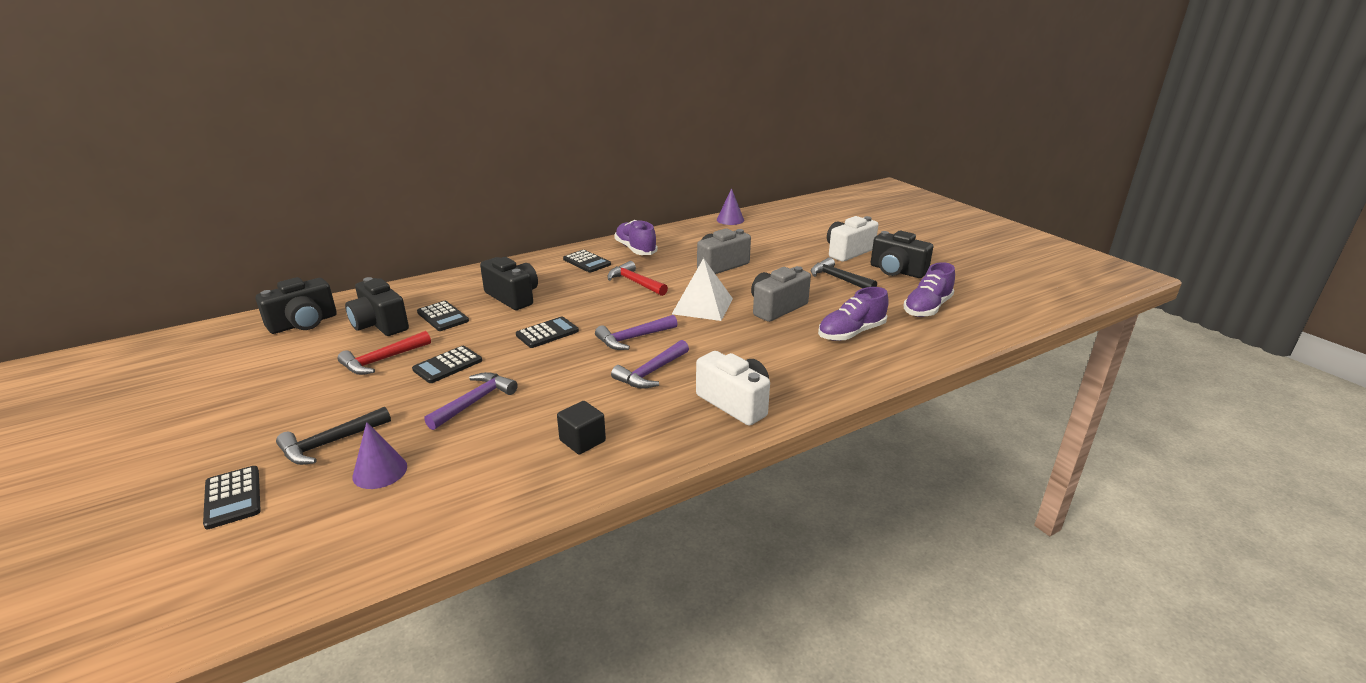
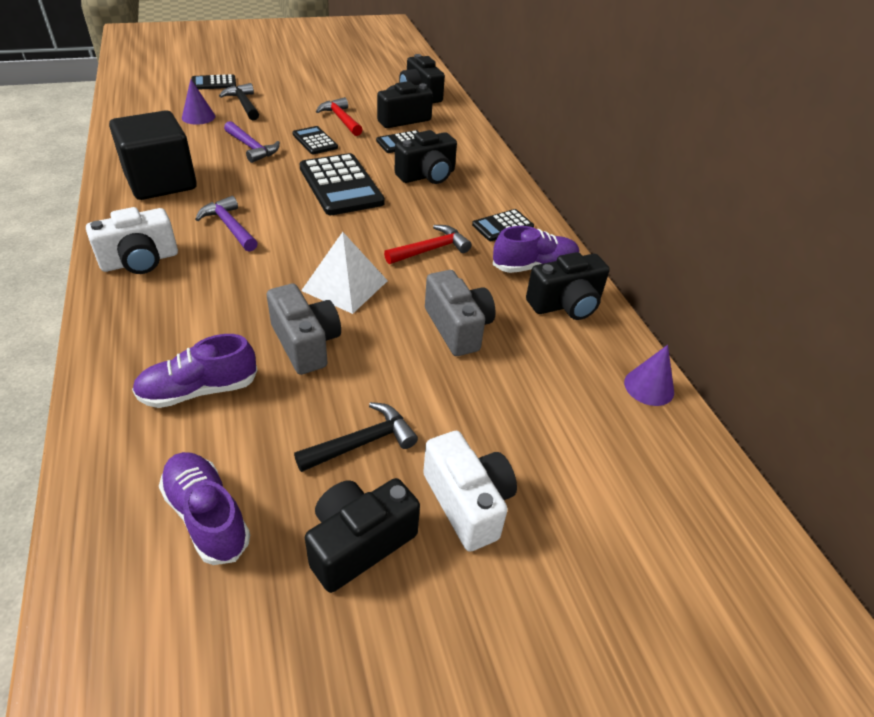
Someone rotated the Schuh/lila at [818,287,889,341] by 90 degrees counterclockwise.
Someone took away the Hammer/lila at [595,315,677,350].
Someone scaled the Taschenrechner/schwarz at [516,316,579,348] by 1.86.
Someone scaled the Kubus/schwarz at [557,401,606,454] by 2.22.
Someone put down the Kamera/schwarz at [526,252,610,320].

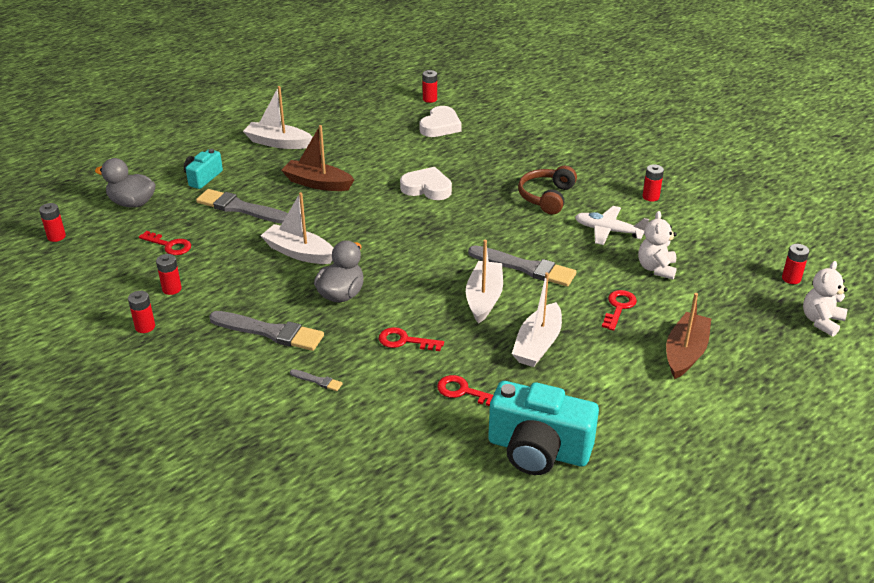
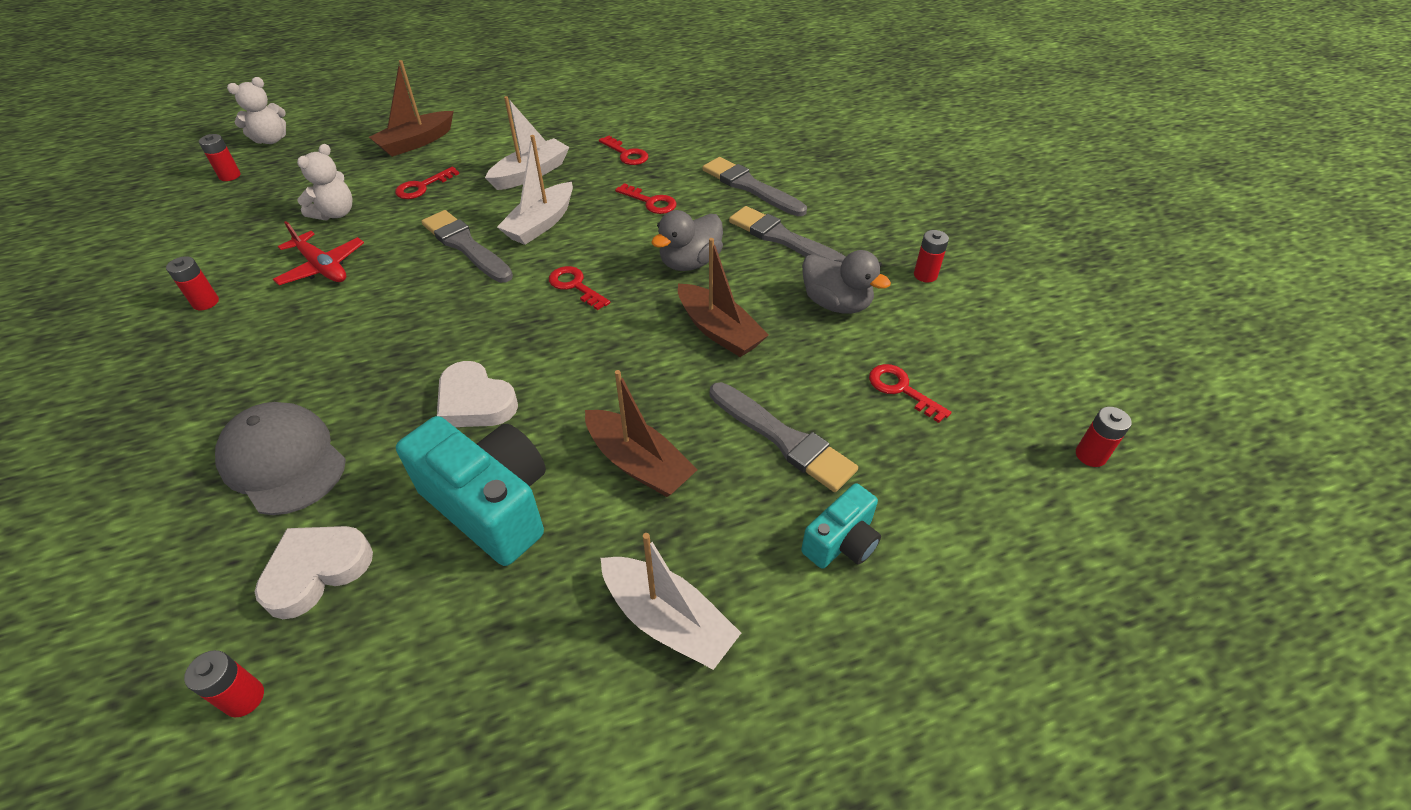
Someone carried the Ente/grau from [95,158,156,208] to [802,250,891,314].
Someone took away the Kopfhörer/braun at [518,166,577,214].
Someone repainted the Boot/weiß at [261,192,334,264], which became the Boot/braun at [678,238,769,357].
Someone repainted the Flugzeug/weiß at [575,206,649,245], which became the Flugzeug/rot at [273,221,364,285].
Someone took away the Batterie/rot at [156,254,182,295].
Someone scaled the Pinsel/grau at [290,369,343,391] by 2.26.
Someone carried the Kamera/türkis from [488,381,599,475] to [396,416,546,566].
Someone put down the Schlüssel/rot at [549,266,610,310].
Someone put down the Kappe/grau at [215,402,346,515].

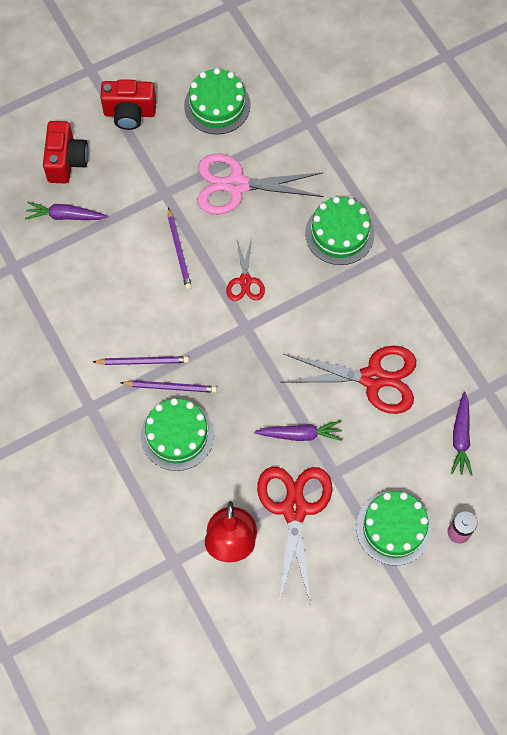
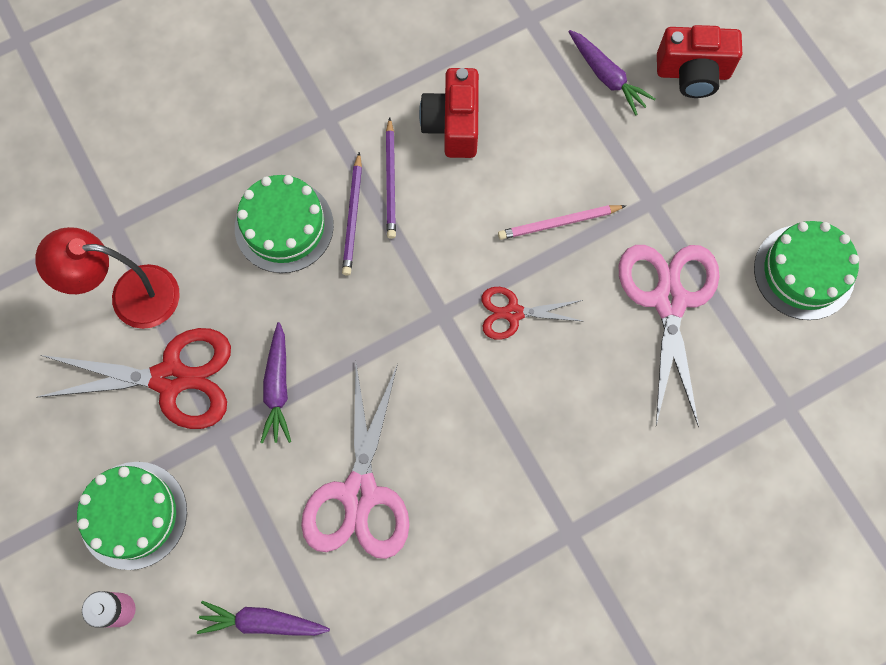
Someone carried the Kamera/rot from [100,79,156,130] to [419,68,479,158].
Someone took away the Kuchen/grün at [305,197,375,265].
Someone rotated the Karotte/lila at [25,202,108,220] by 135 degrees clockwise.
Someone repainted the Bleistift/lila at [168,207,192,290], which became the Bleistift/rosa at [498,205,626,240].
Someone repainted the Schere/rot at [283,345,416,414], which became the Schere/rosa at [301,364,410,559].

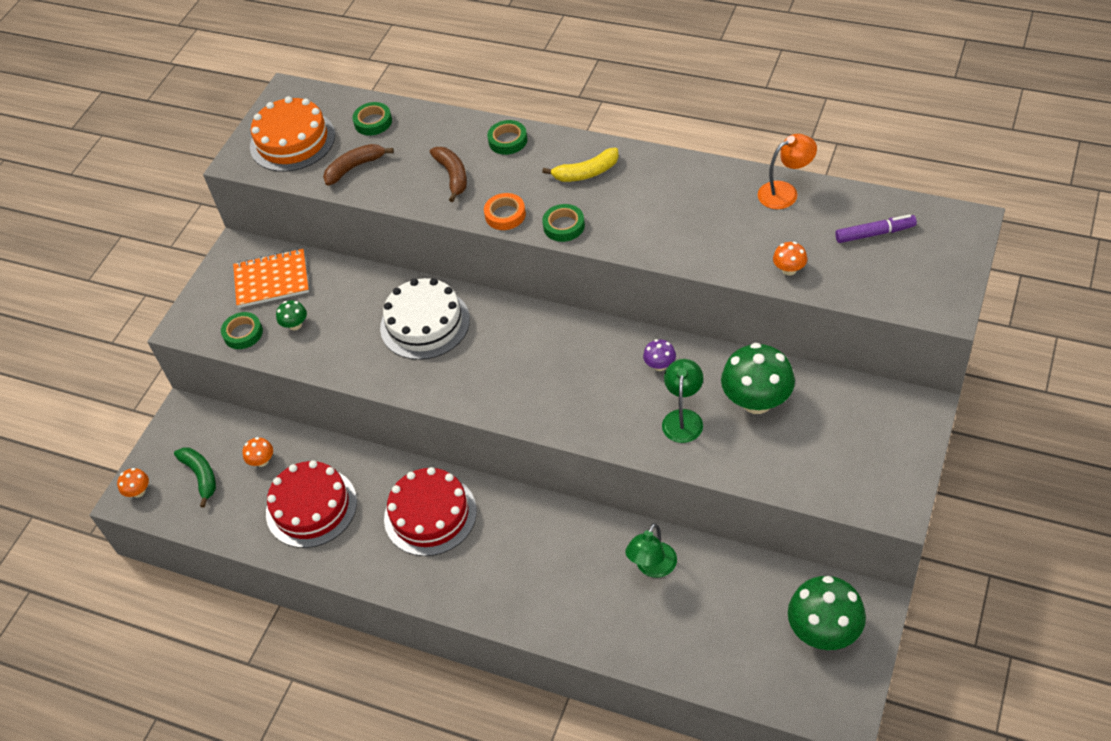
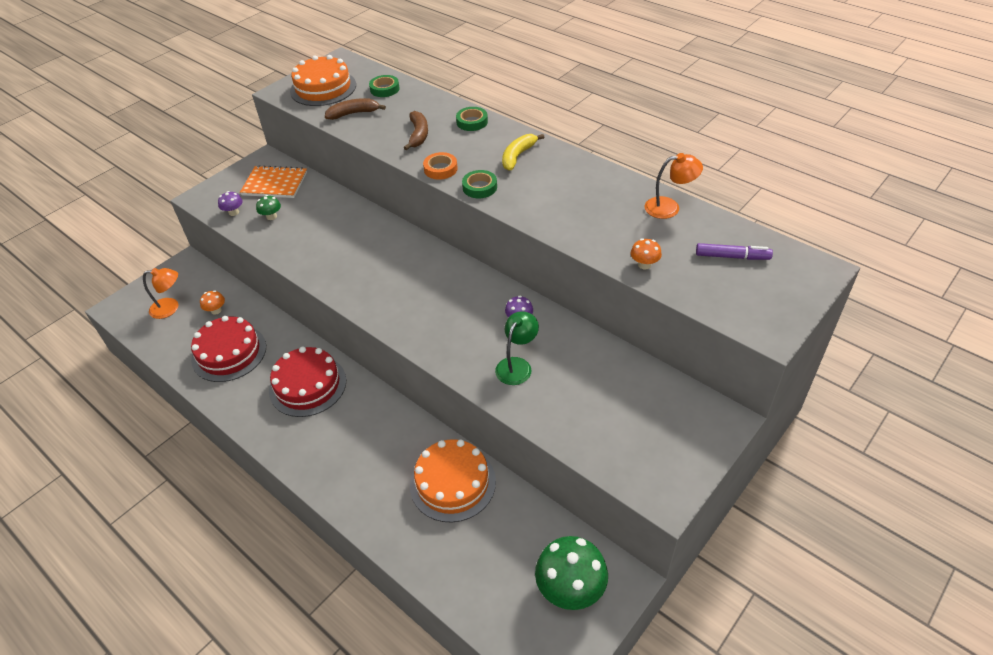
Someone rotated the Banane/gelb at [542,148,619,182] by 120 degrees clockwise.
Someone took away the Kuchen/weiß at [380,278,470,360].
Someone swapped the Klebeband/grün at [221,312,263,349] for the Pilz/lila at [218,191,243,216].
Someone took away the Pilz/grün at [721,343,795,414].
Someone swapped the Banane/grün at [174,448,216,508] for the Lampe/orange at [143,268,178,319].
Someone took away the Pilz/orange at [117,468,149,498].
Someone swapped the Lampe/grün at [625,523,677,578] for the Kuchen/orange at [410,439,496,522].

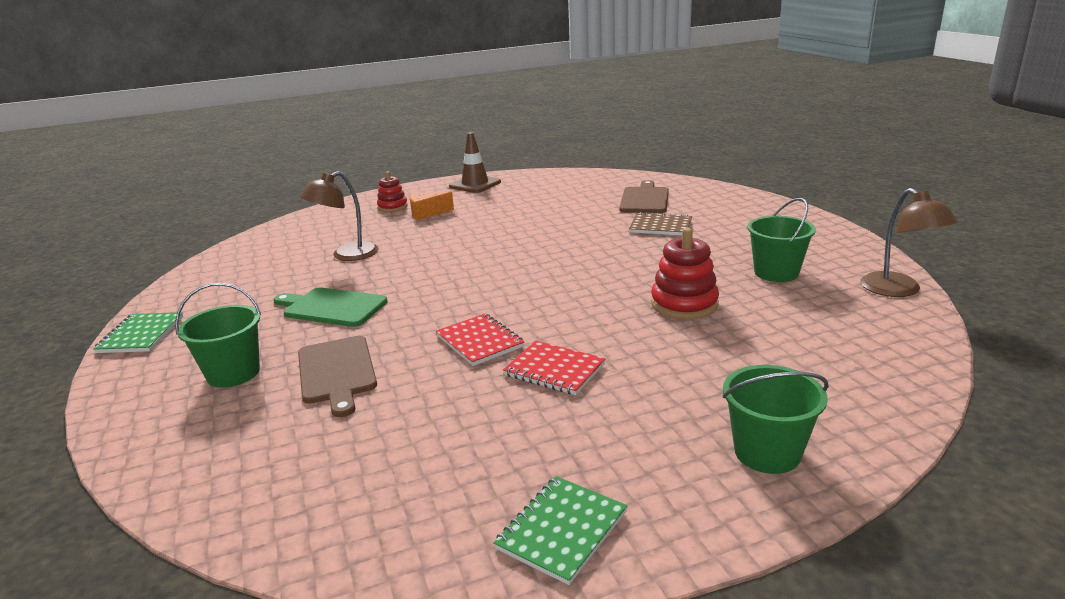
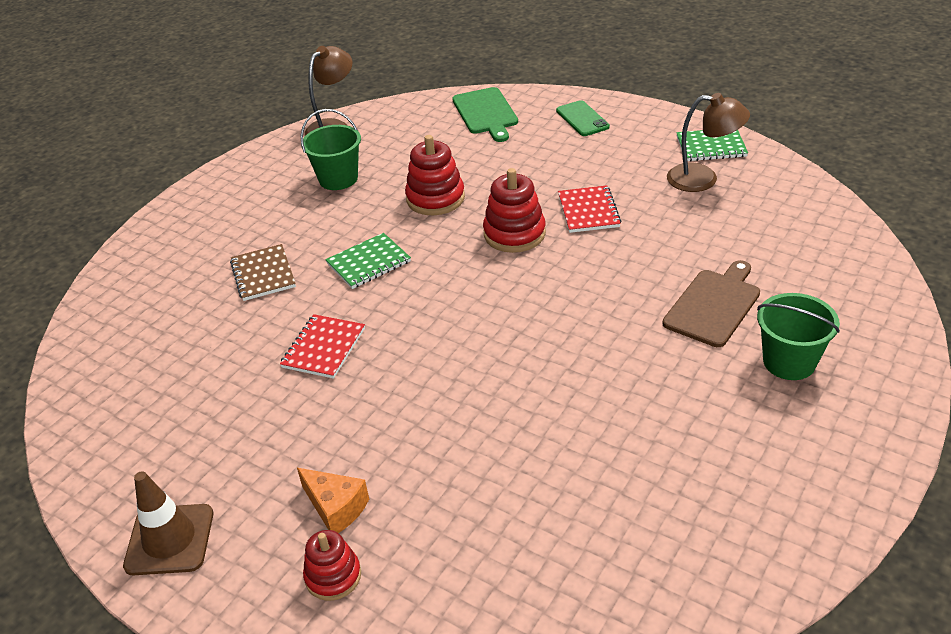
Someone carried the Lampe/braun from [300,171,379,261] to [667,93,750,192].
Someone took away the Schneidebrett/braun at [619,180,669,213].
Someone carried the Schneidebrett/grün from [274,287,388,327] to [452,87,518,142].
Someone carried the Notizbuch/grün from [93,312,183,353] to [325,233,411,289].
Someone carried the Notizbuch/rot from [436,314,524,366] to [280,314,365,379].
Someone swapped the Eimer/grün at [723,365,829,474] for the Handy/grün at [556,100,610,136].
Someone put down the Stapelspielzeug/rot at [483,168,546,253].

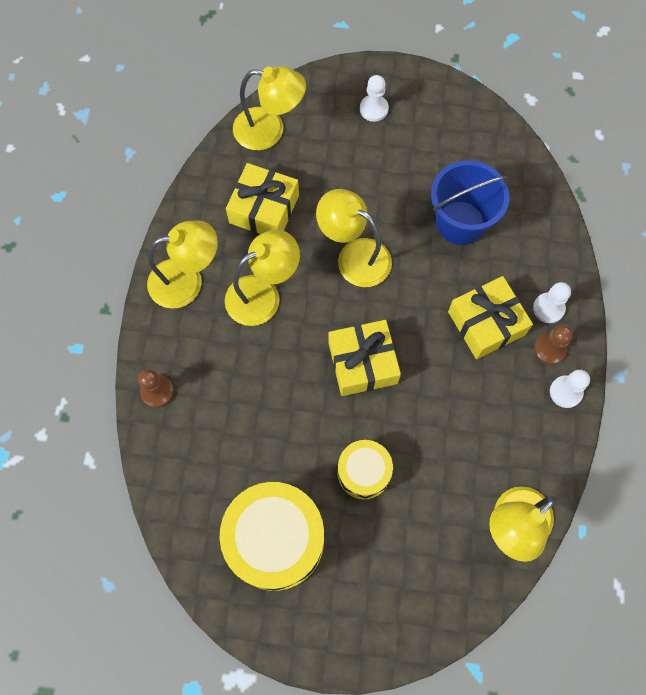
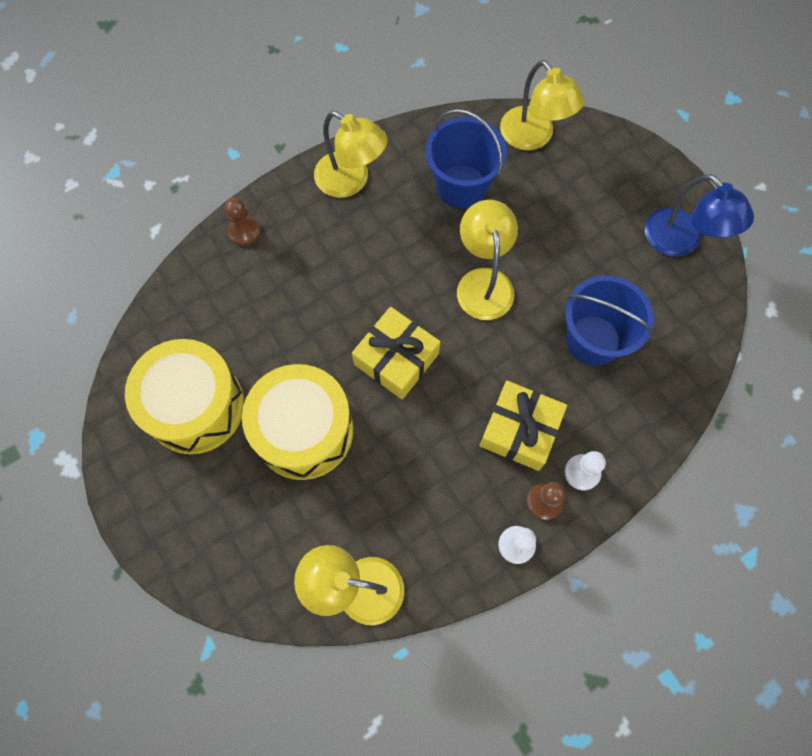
Someone took away the Bauer/weiß at [360,75,389,122].
Someone swapped the Geschenk/gelb at [226,163,299,234] for the Eimer/blau at [425,109,507,208].
Someone took away the Lampe/gelb at [225,229,300,326].
Someone scaled the Trommel/gelb at [337,440,393,499] by 1.79.
Someone put down the Lampe/blau at [645,174,754,257].

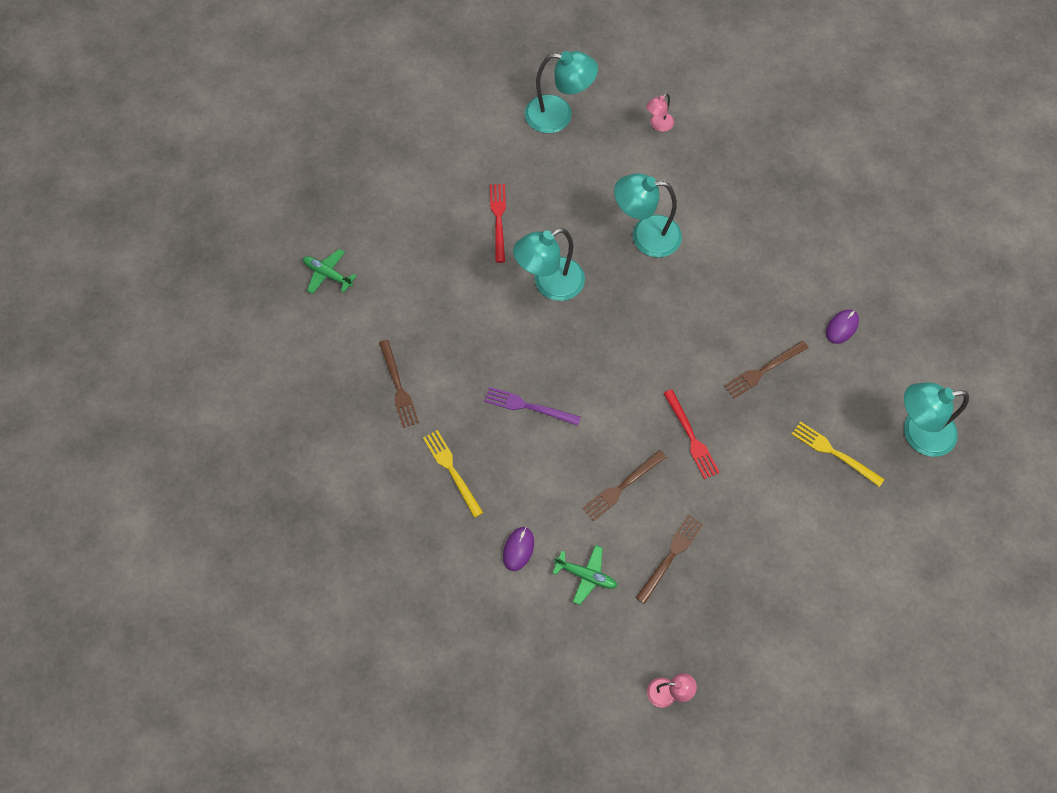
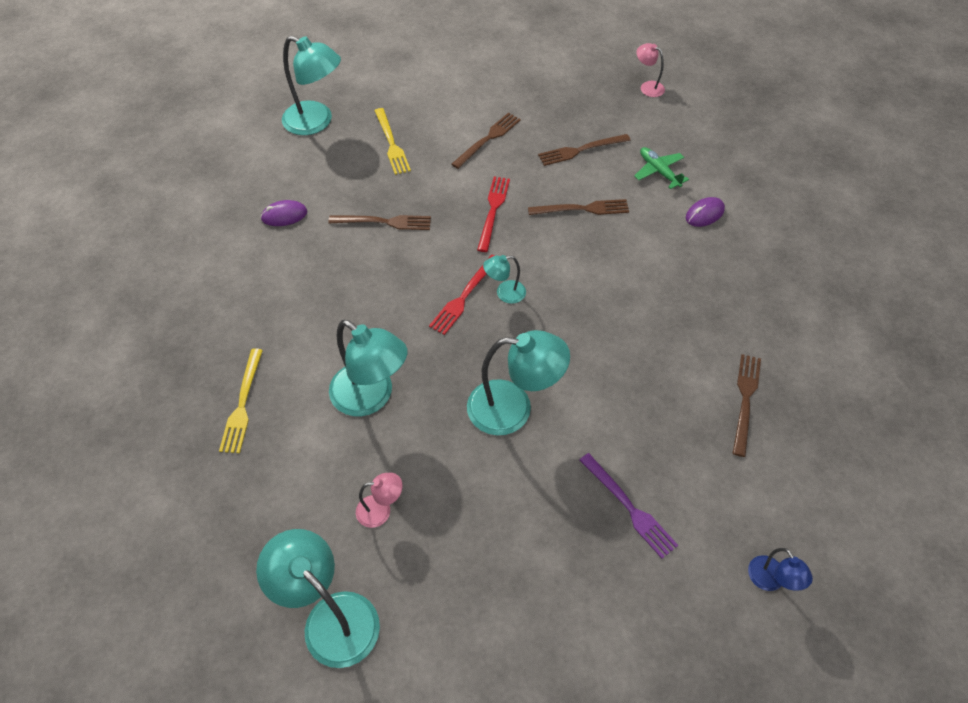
Someone carried the Lampe/rosa from [646,93,674,132] to [356,473,402,528].
Someone carried the Gabel/rot from [490,184,506,263] to [429,255,495,335].
Someone swapped the Flugzeug/grün at [303,249,357,294] for the Lampe/blau at [748,548,813,591].
Someone carried the Gabel/lila from [484,387,581,426] to [580,453,678,559].
Someone carried the Gabel/gelb from [423,430,483,518] to [219,348,263,453].
Someone put down the Gabel/braun at [452,113,521,169].
Someone put down the Lampe/türkis at [483,255,526,304].

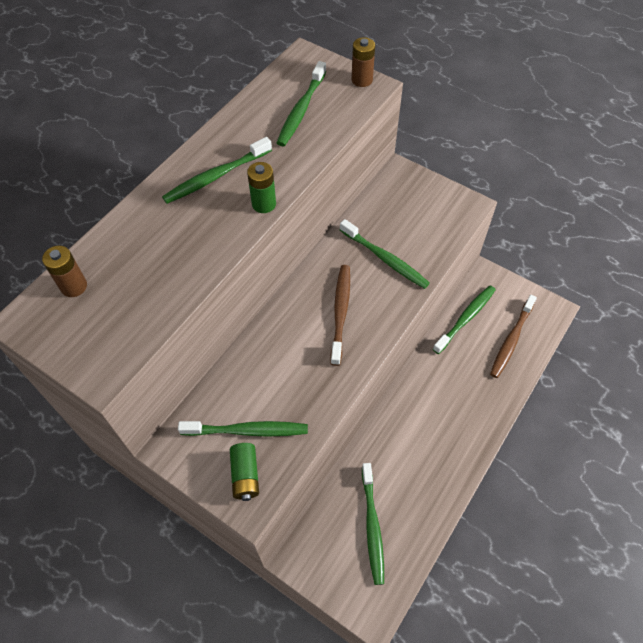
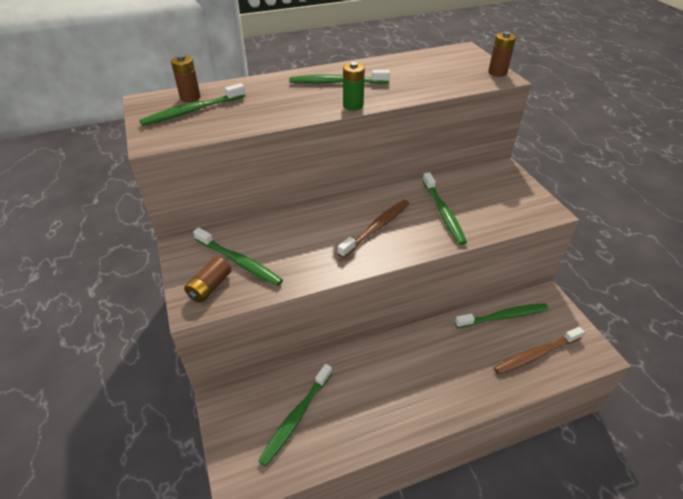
Someone carried the Zahnbürste/grün from [277,61,326,146] to [139,83,245,126].
Someone repainted the Batterie/grün at [230,443,259,501], which became the Batterie/braun at [184,256,231,303].

